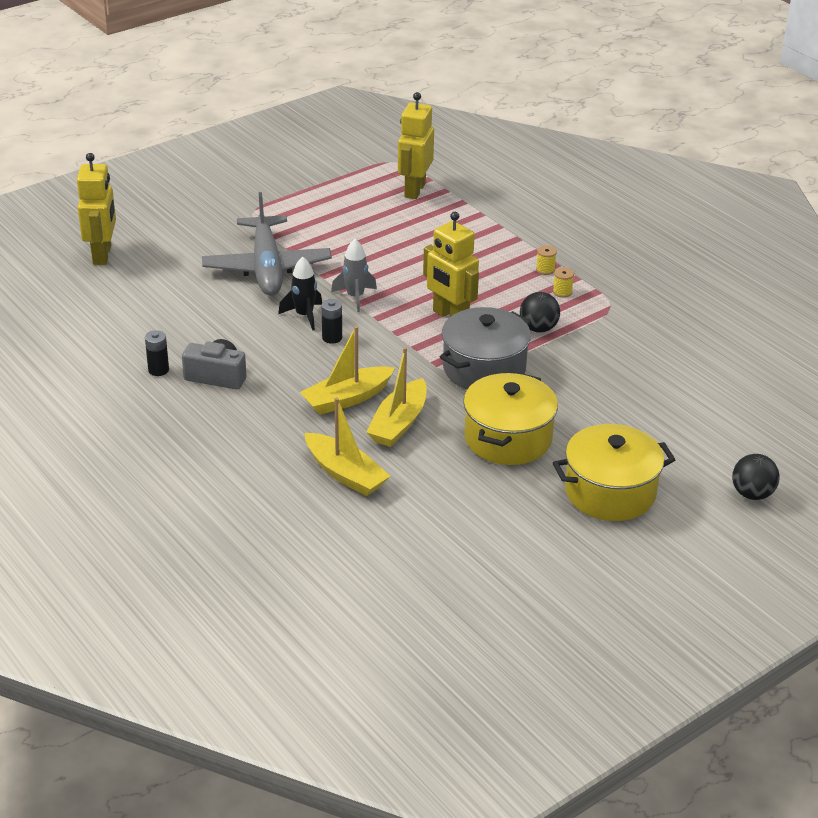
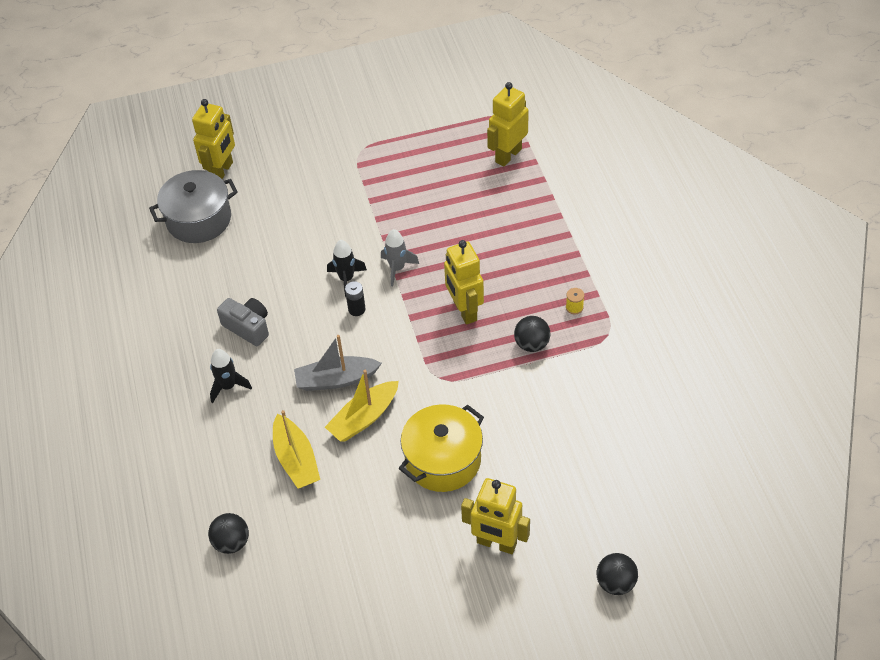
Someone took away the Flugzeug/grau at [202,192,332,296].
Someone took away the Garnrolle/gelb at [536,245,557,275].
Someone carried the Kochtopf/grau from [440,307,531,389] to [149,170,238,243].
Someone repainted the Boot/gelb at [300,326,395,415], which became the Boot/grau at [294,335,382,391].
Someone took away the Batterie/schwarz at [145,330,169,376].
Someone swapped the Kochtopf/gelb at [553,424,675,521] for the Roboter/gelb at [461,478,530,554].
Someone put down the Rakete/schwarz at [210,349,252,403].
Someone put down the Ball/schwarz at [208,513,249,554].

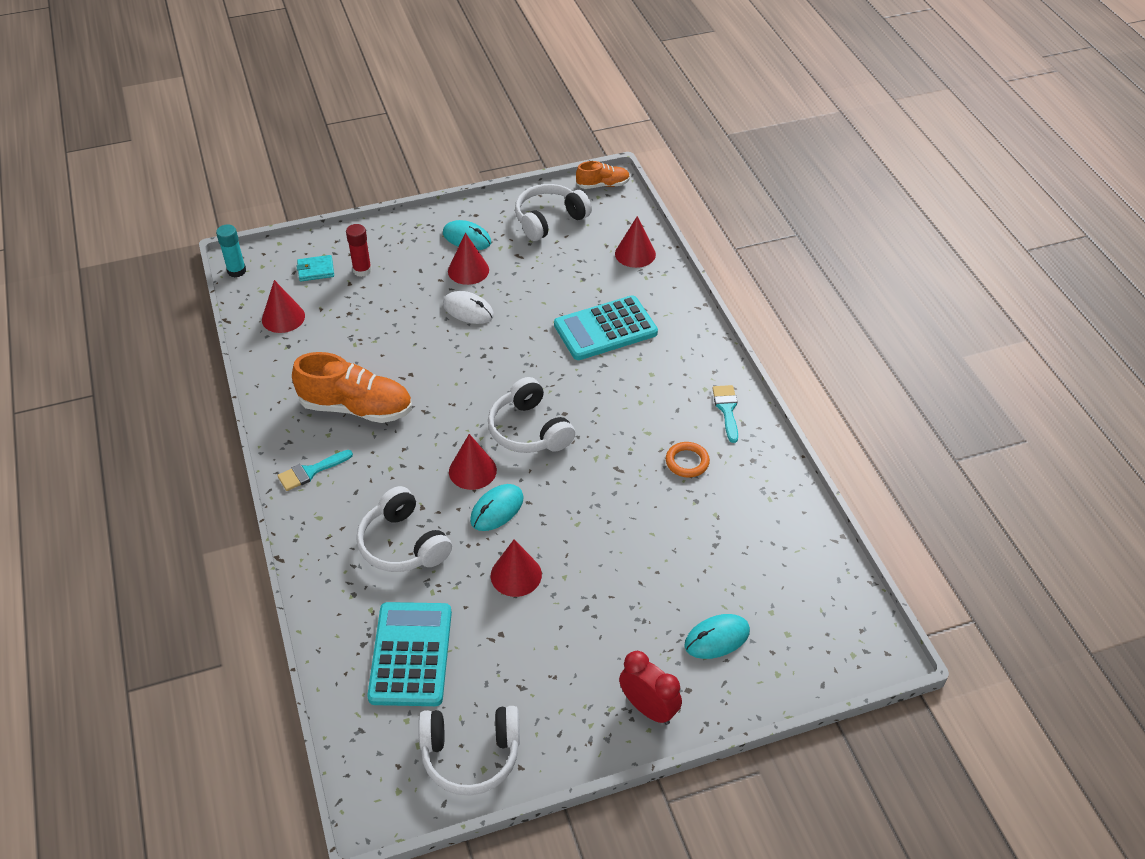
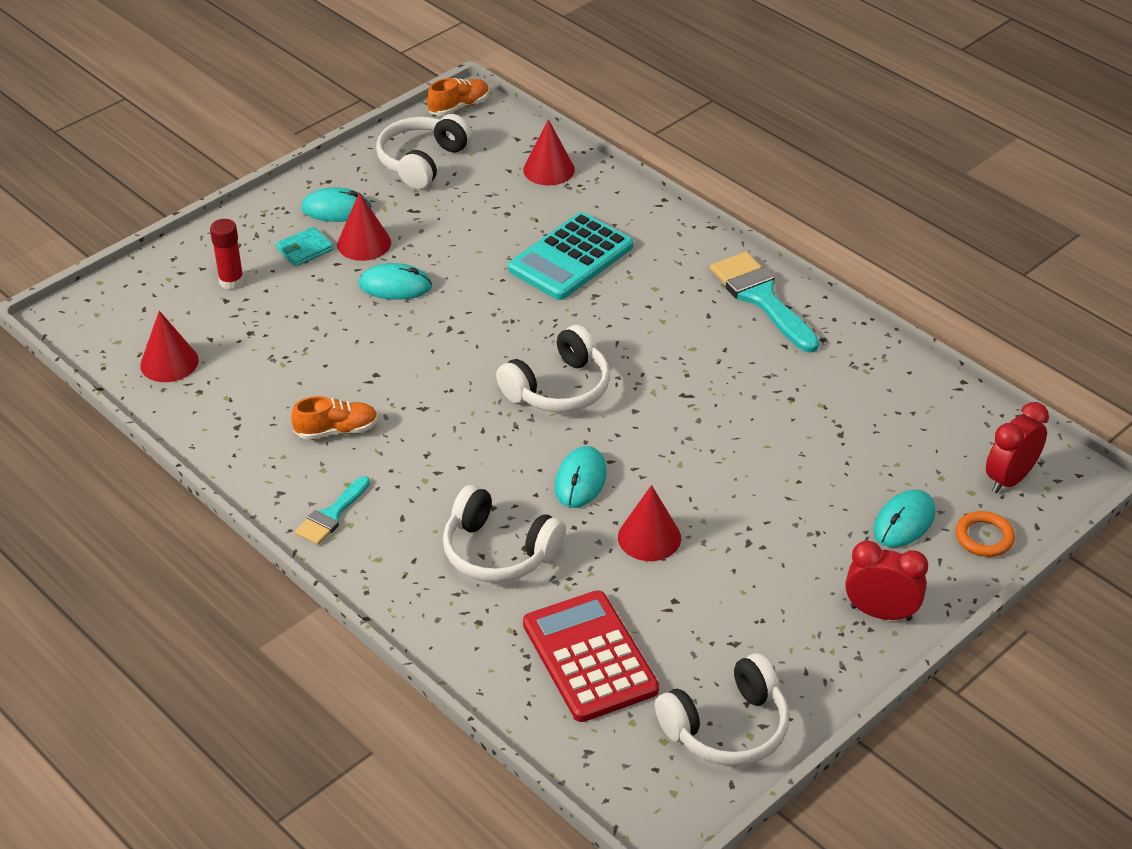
Someone took away the Klebestift/türkis at [216,225,246,277].
Someone carried the Geldbörse/türkis from [297,255,334,281] to [276,227,333,267].
Someone repainted the Computermaus/weiß at [443,291,494,324], which became the Computermaus/türkis at [359,263,432,300].
Someone scaled the Schuh/orange at [292,352,412,423] by 0.54.
Someone rotated the Kopfhörer/weiß at [488,377,575,453] by 75 degrees counterclockwise.
Someone scaled the Pinsel/türkis at [712,385,738,443] by 1.74.
Someone took away the Kegel/rot at [449,434,497,490].
Someone carried the Ring/orange from [666,442,710,478] to [955,511,1015,557].
Someone repainted the Taschenrechner/türkis at [367,602,452,706], which became the Taschenrechner/rot at [523,590,659,722].
Someone put down the Wecker/rot at [986,402,1049,493].

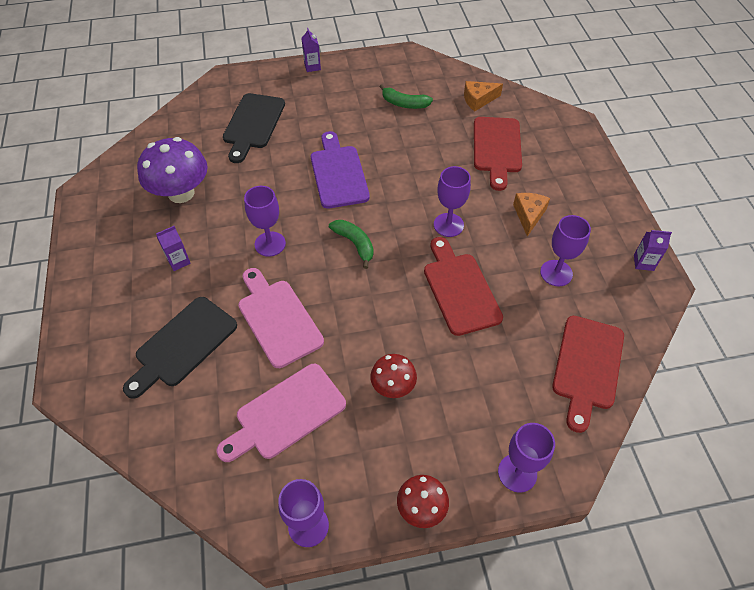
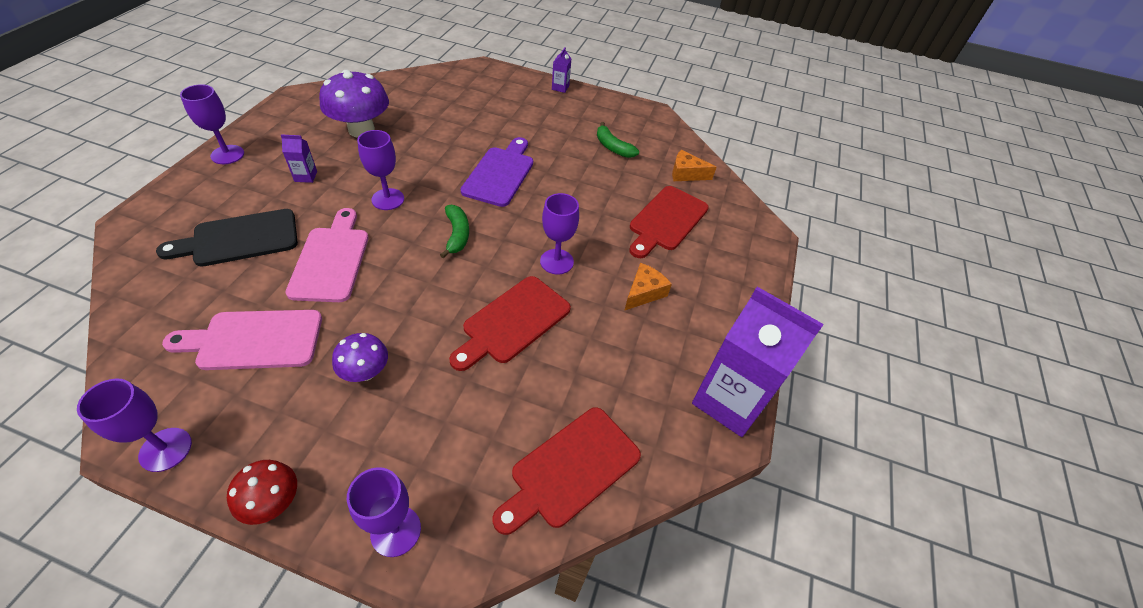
Someone took away the Schneidebrett/schwarz at [223,93,285,163].
Someone carried the Kelch/lila from [540,215,591,287] to [180,84,244,164].
Someone scaled the Getränkekarton/lila at [634,230,672,271] by 2.47.
Someone rotated the Schneidebrett/rot at [424,237,503,336] by 150 degrees counterclockwise.
Someone repainted the Pilz/rot at [370,354,417,398], which became the Pilz/lila at [332,333,388,382].

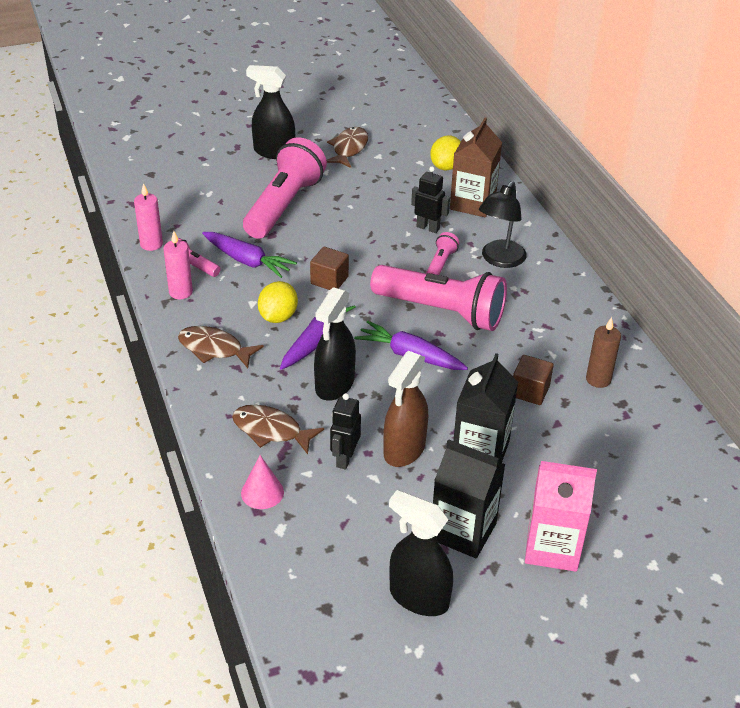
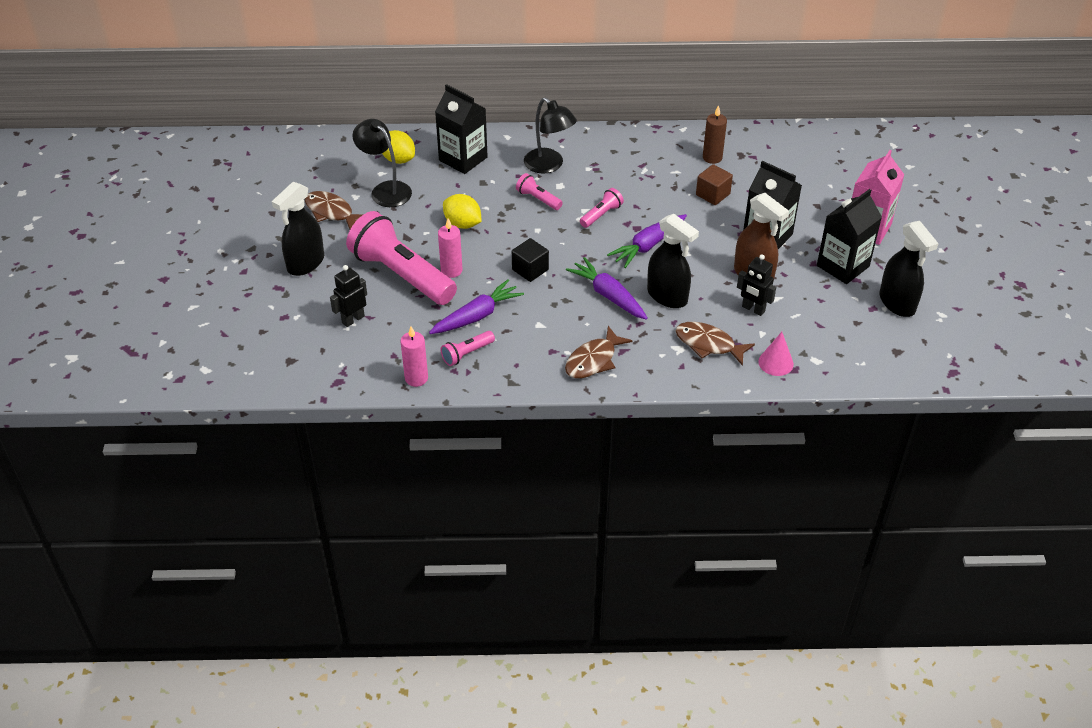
Someone repainted the Getränkekarton/braun at [450,118,502,217], which became the Getränkekarton/schwarz at [435,84,488,174].
Someone carried the Roboter/schwarz from [411,166,450,233] to [330,265,367,327].
Someone carried the Kerze/rosa from [163,231,193,299] to [438,219,463,278].
Someone repainted the Kubus/braun at [310,247,349,290], which became the Kubus/schwarz at [512,238,549,282].
Someone scaled the Taschenlampe/rosa at [370,265,507,331] by 0.44.
Someone carried the Zitrone/gelb from [258,281,298,323] to [443,194,482,229].
Someone rotated the Fisch/braun at [232,405,324,454] by 75 degrees clockwise.
Someone rotated the Sprühflasche/schwarz at [389,490,453,616] by 75 degrees counterclockwise.
Someone put down the Lampe/schwarz at [352,119,412,207].

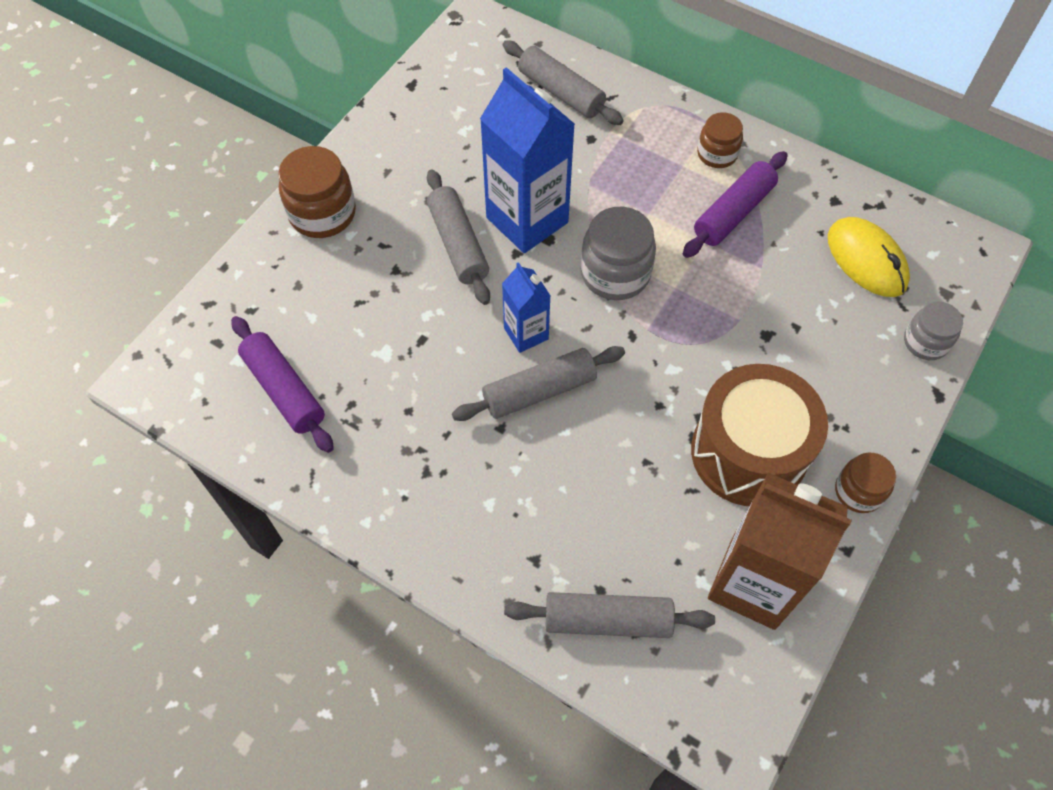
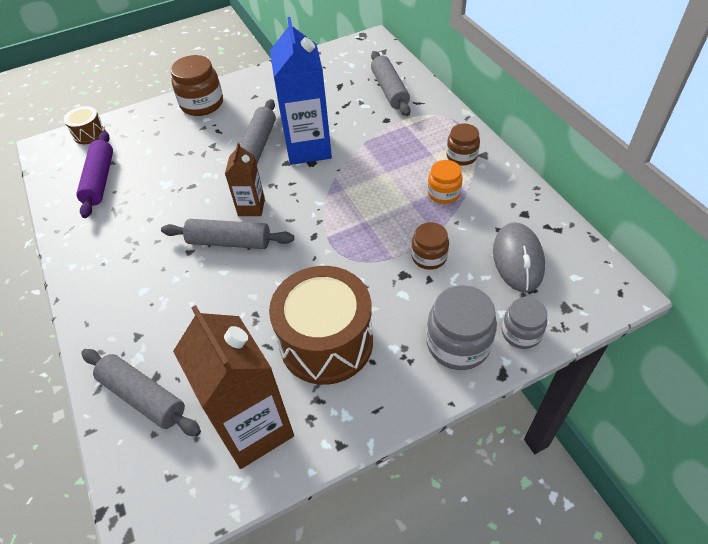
Someone swapped the Nudelholz/lila at [683,151,788,258] for the Einmachglas/orange at [428,160,463,204].
Someone carried the Einmachglas/grau from [581,207,656,300] to [426,285,497,370].
Someone repainted the Computermaus/gelb at [828,217,910,297], which became the Computermaus/grau at [493,222,545,293].
Someone repainted the Getränkekarton/blau at [502,262,551,353], which became the Getränkekarton/braun at [225,142,265,216].
Someone carried the Einmachglas/braun from [835,453,896,513] to [411,222,449,270].
Someone put down the Trommel/braun at [64,106,106,144].

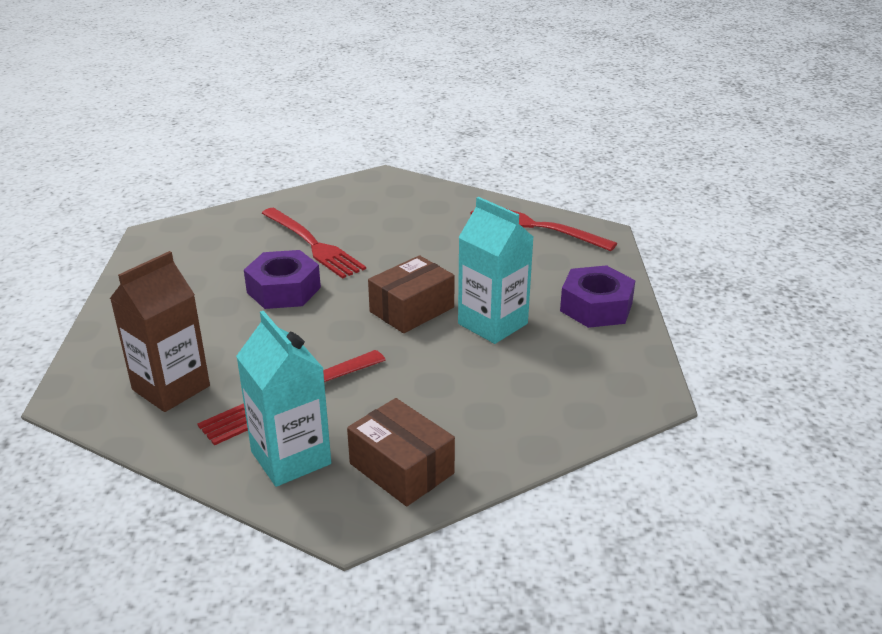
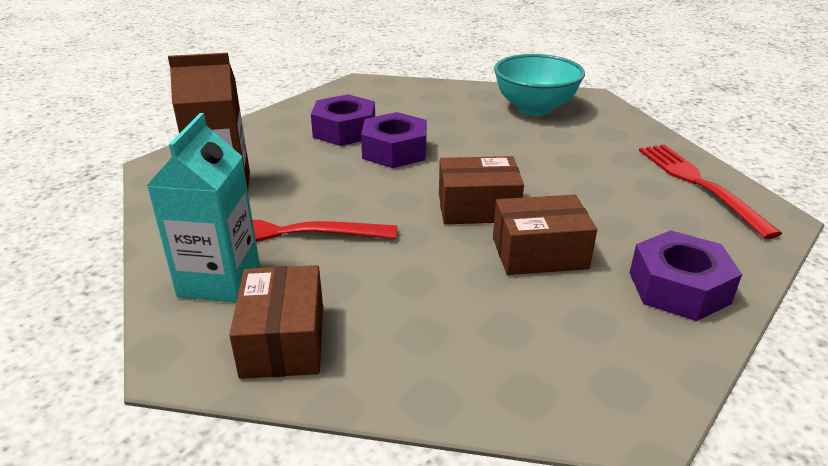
Someone swapped the Getränkekarton/türkis at [458,197,534,344] for the Schachtel/braun at [493,195,597,275].
Someone took away the Gabel/rot at [262,208,366,279].
Someone put down the Schüssel/türkis at [494,54,585,116].
Someone put down the Sechskantmutter/lila at [311,94,375,146].

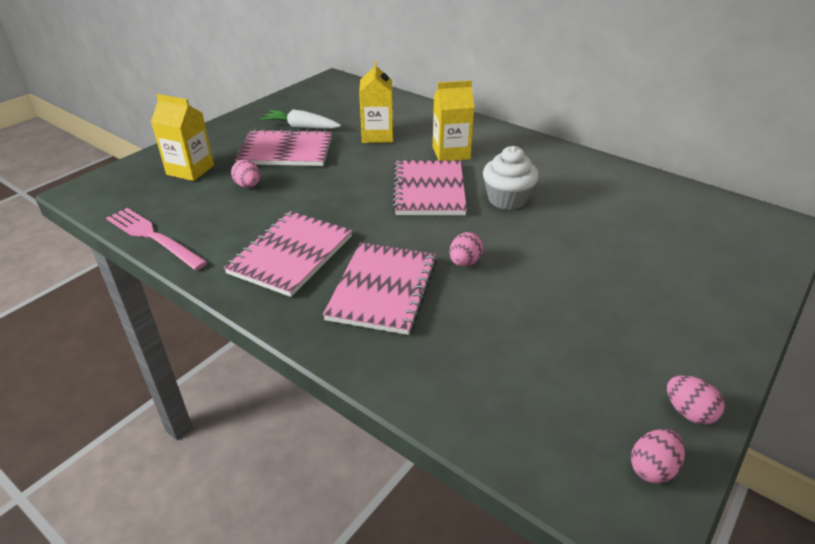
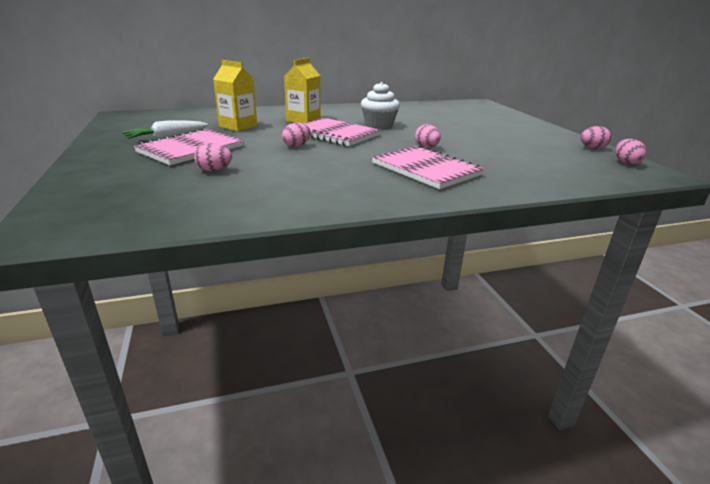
Someone took away the Getränkekarton/gelb at [151,94,214,181].
Someone took away the Gabel/rosa at [106,208,208,270].
Someone took away the Notizbuch/rosa at [224,211,352,297].
Someone put down the Ei/rosa at [282,123,311,147].

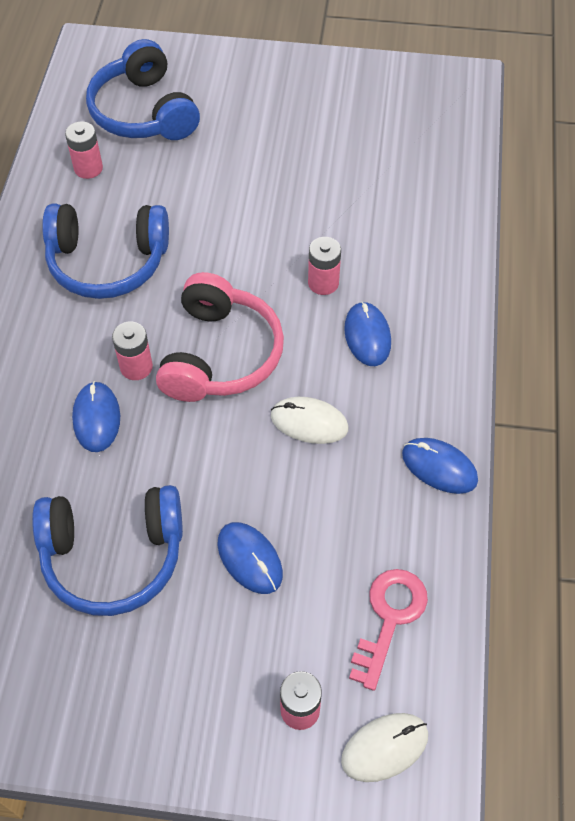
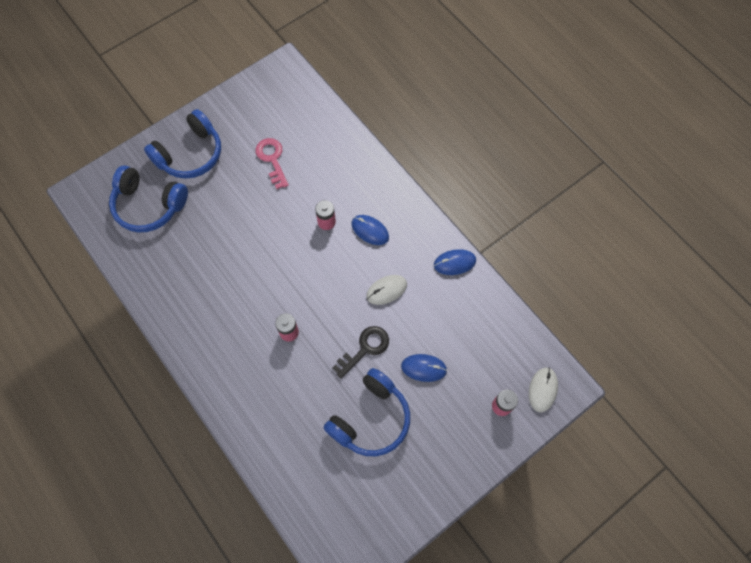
Someone took away the Batterie/rosa at [65,121,103,179].
Someone carried the Kopfhörer/blau from [42,204,169,299] to [144,109,221,179].
Someone took away the Kopfhörer/rosa at [156,272,284,402].
Someone took away the Computermaus/blau at [72,381,120,452].
Someone carried the Schlüssel/rosa from [349,569,428,691] to [255,138,289,189].
Someone put down the Schlüssel/schwarz at [332,326,389,379].

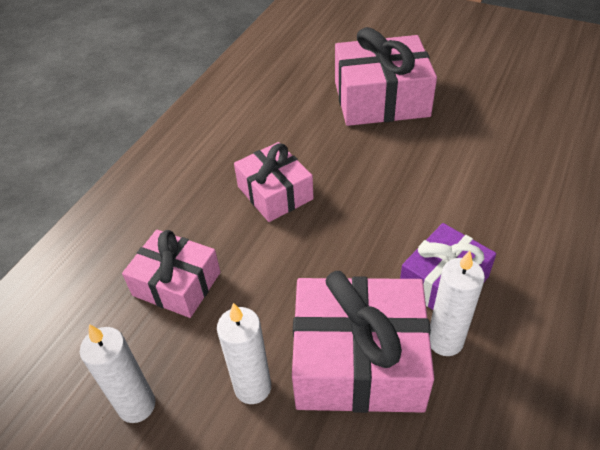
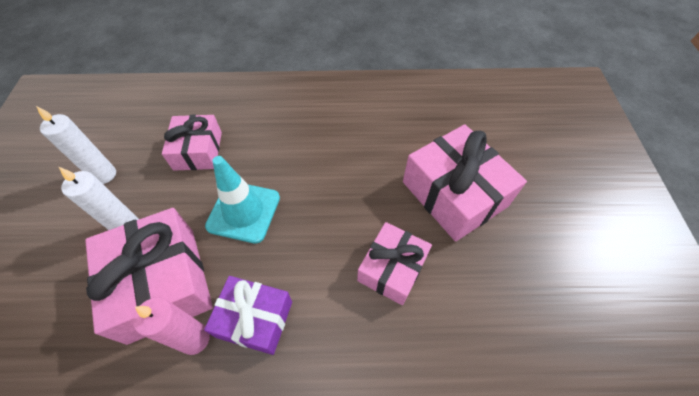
Someone carried the Geschenk/rosa from [234,142,314,222] to [357,222,432,305].
Someone repainted the Kerze/weiß at [430,250,485,356], which became the Kerze/rosa at [133,297,210,355].
Someone put down the Leitkegel/türkis at [205,156,280,244].

